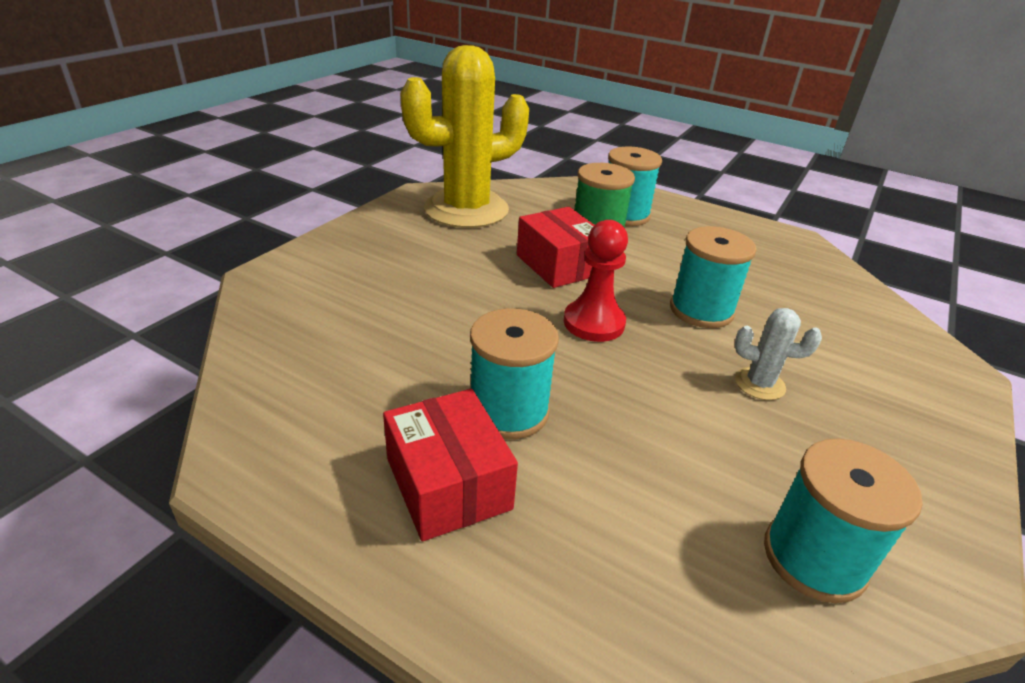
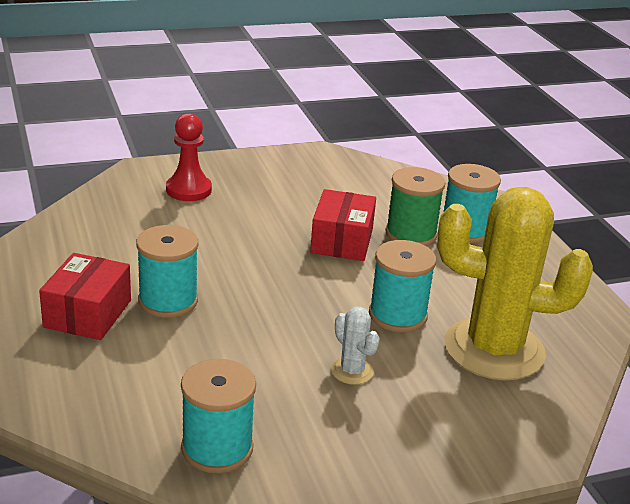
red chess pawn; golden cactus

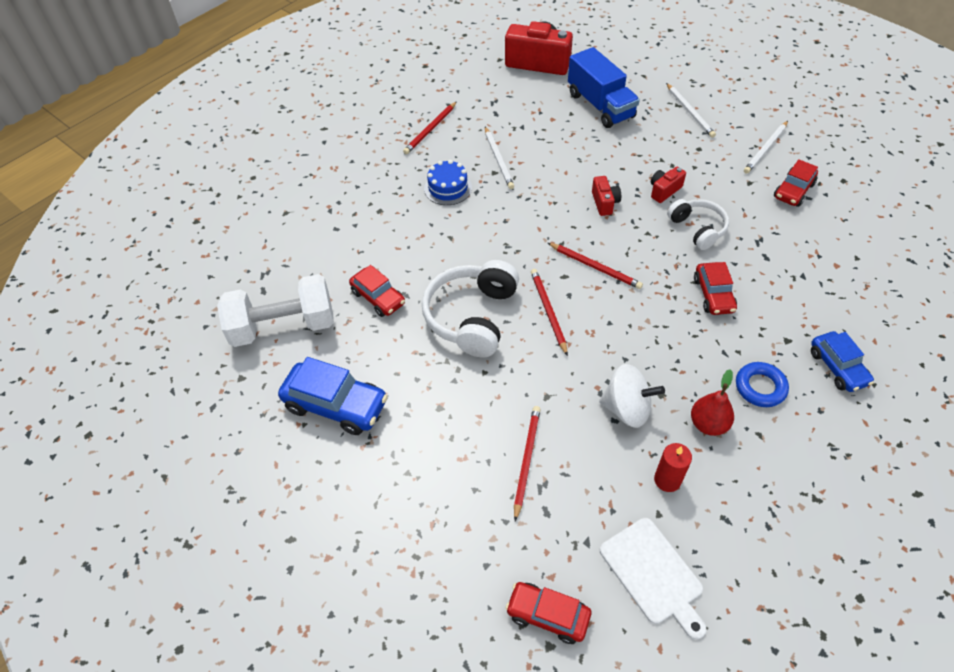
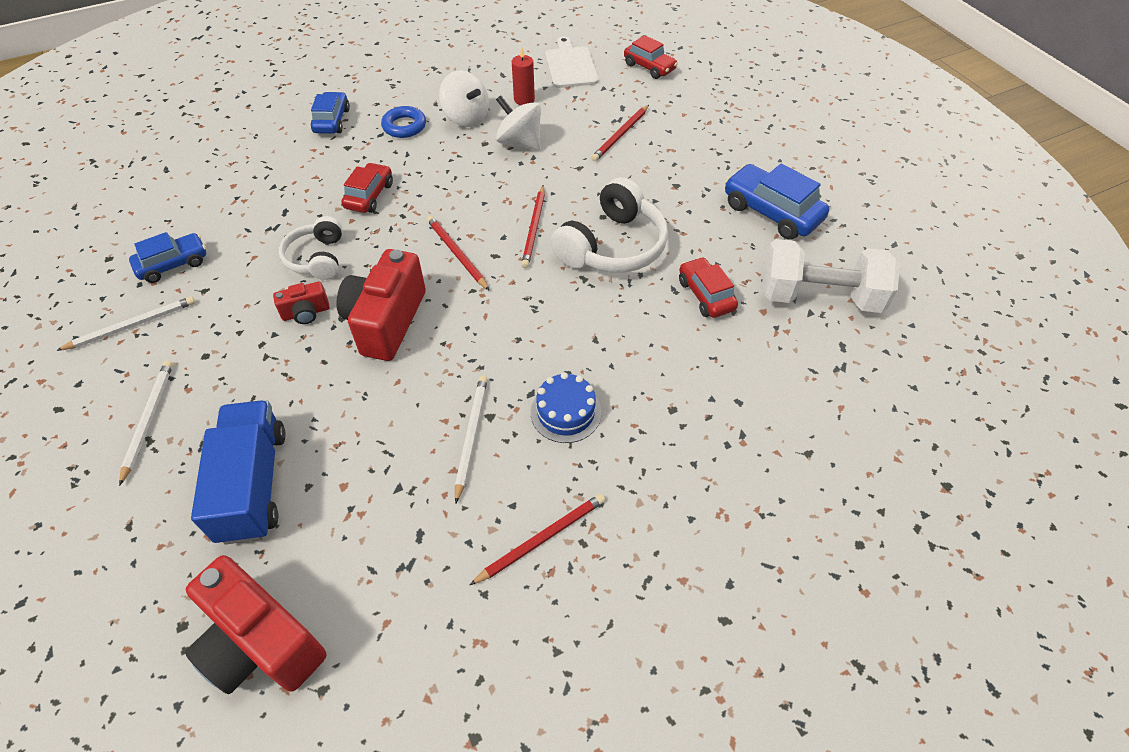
blue automobile (no. 1 from left); red camera (no. 3 from left); snow-white toy top (no. 1 from left)

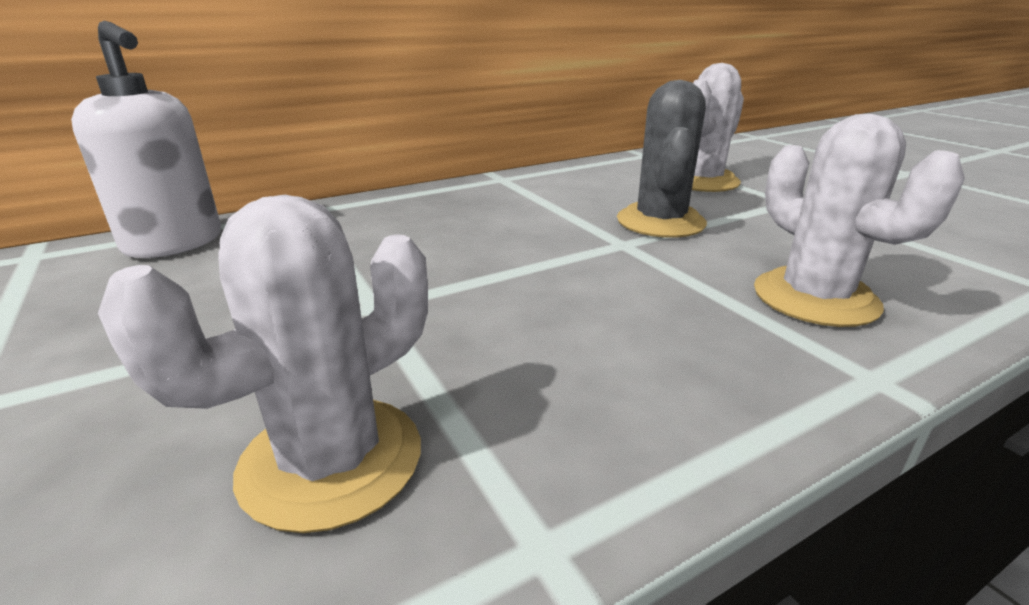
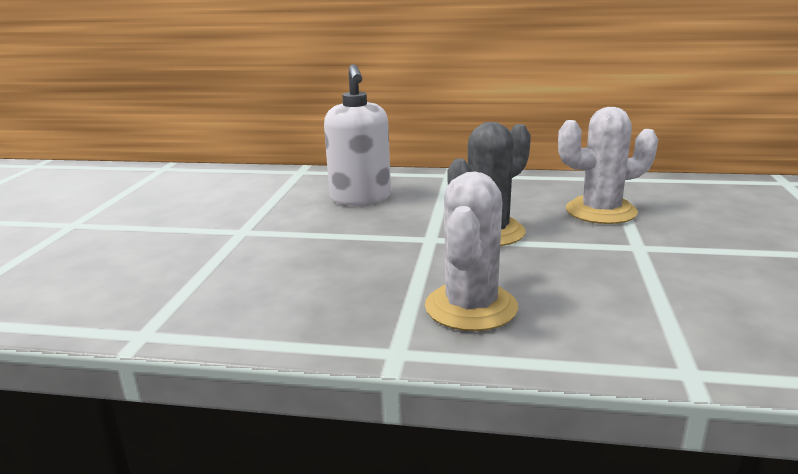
snow-white soap dispenser; snow-white cactus (no. 1 from left in the first image)

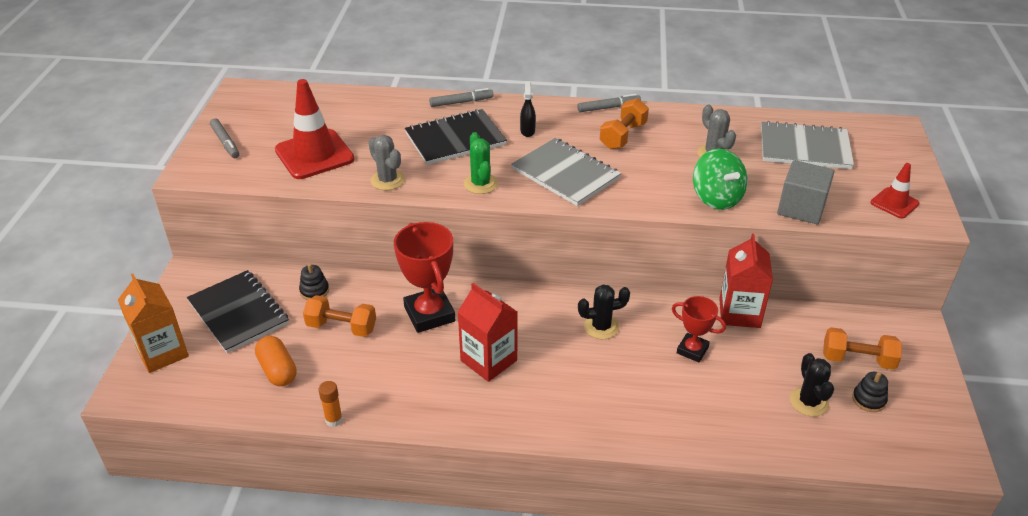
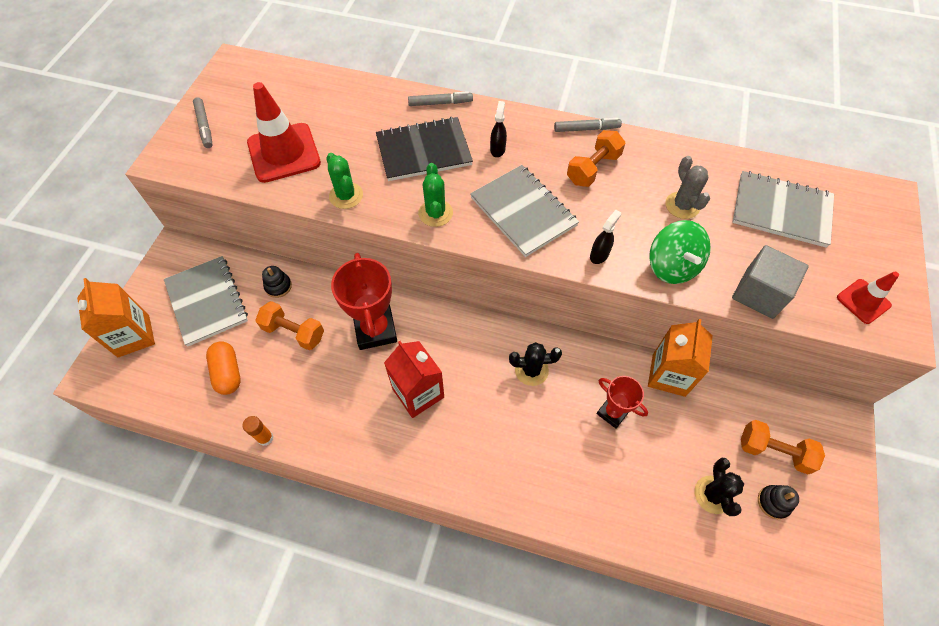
gray notepad (no. 1 from left); emerald cactus (no. 1 from left); ebony spray bottle (no. 2 from left); orange carton (no. 2 from left)

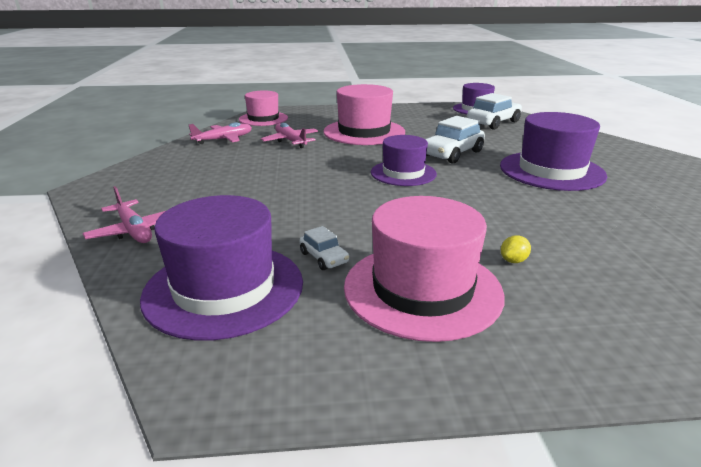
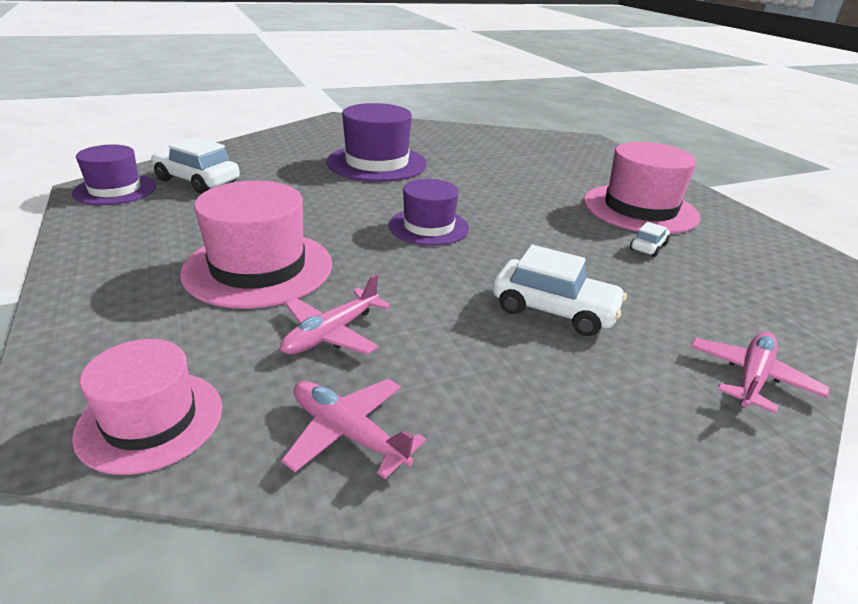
snow-white automobile (no. 2 from left); royal purple hat (no. 1 from left in the first image); golden toy lemon

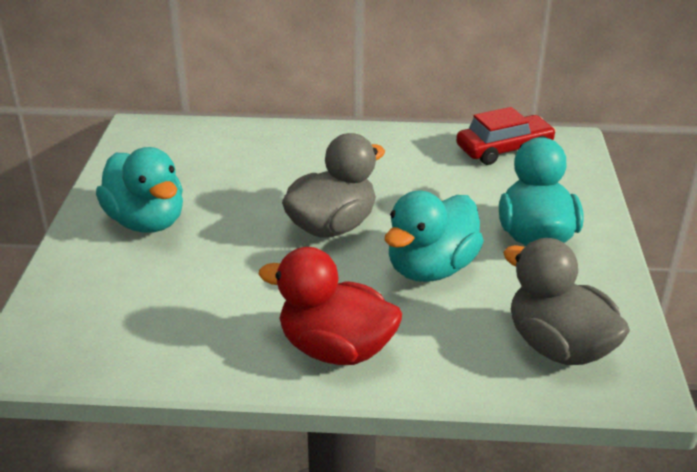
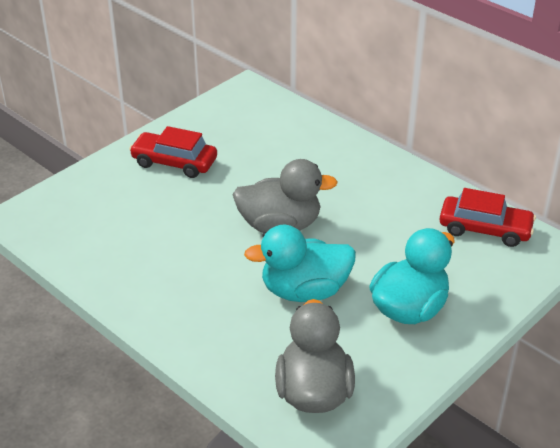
red automobile (no. 1 from left); red duck

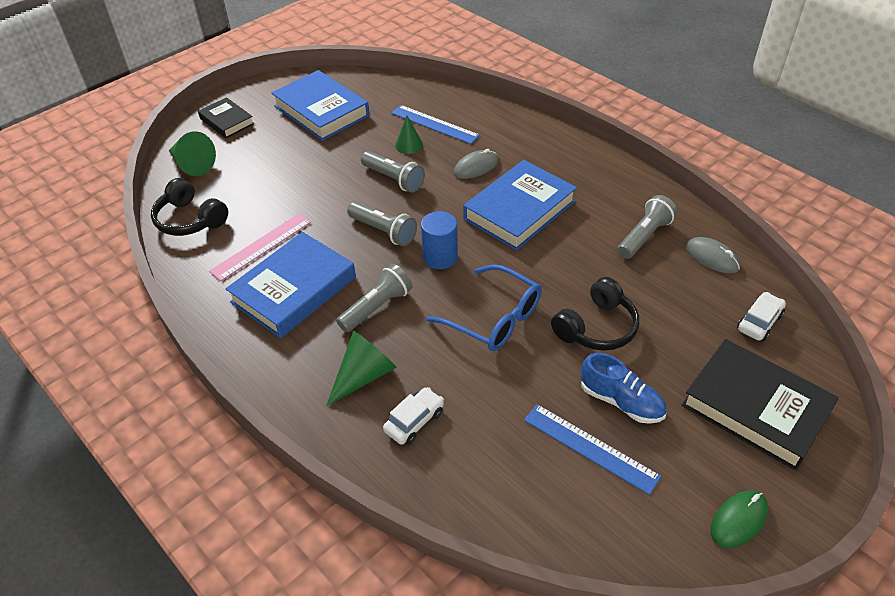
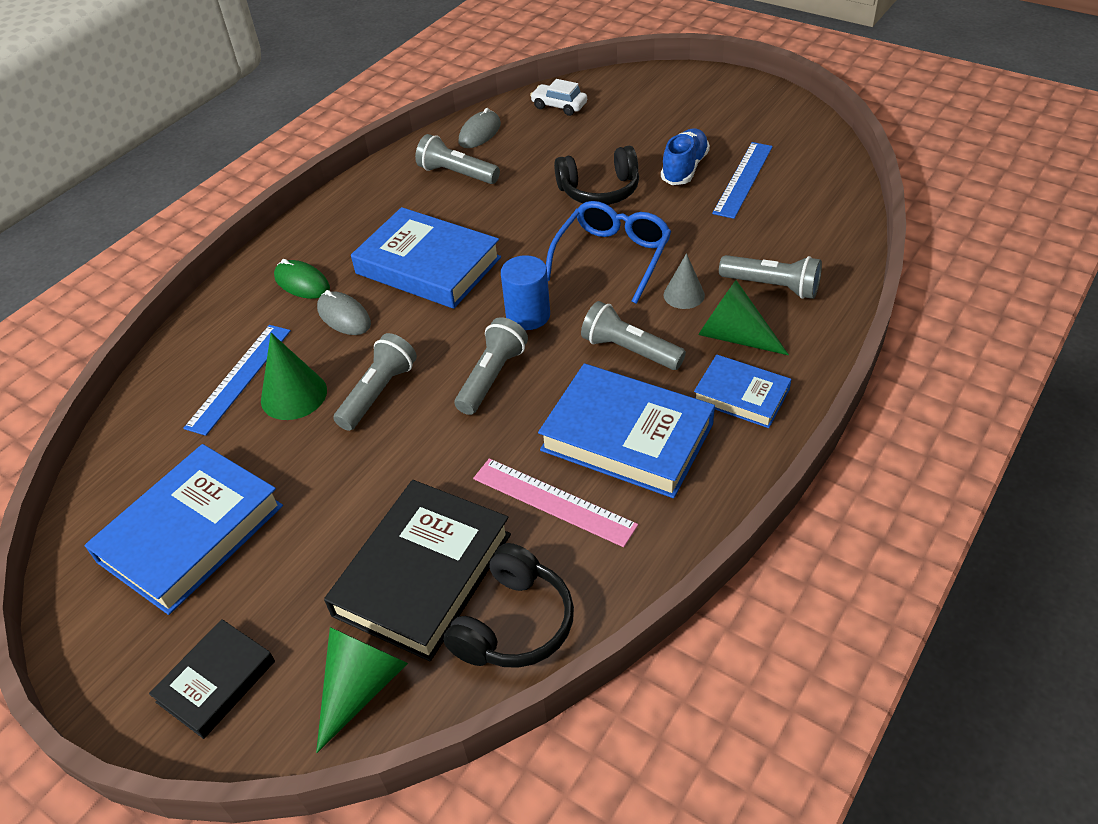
emerald cone (no. 1 from left); emerald computer mouse; ebony hardback (no. 2 from left); ebony headset (no. 2 from left); gray cone; blue hardback (no. 4 from left); gray flashlight (no. 5 from left)

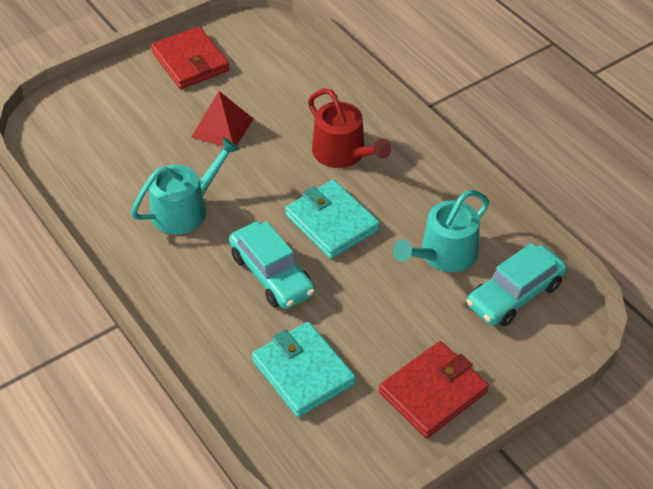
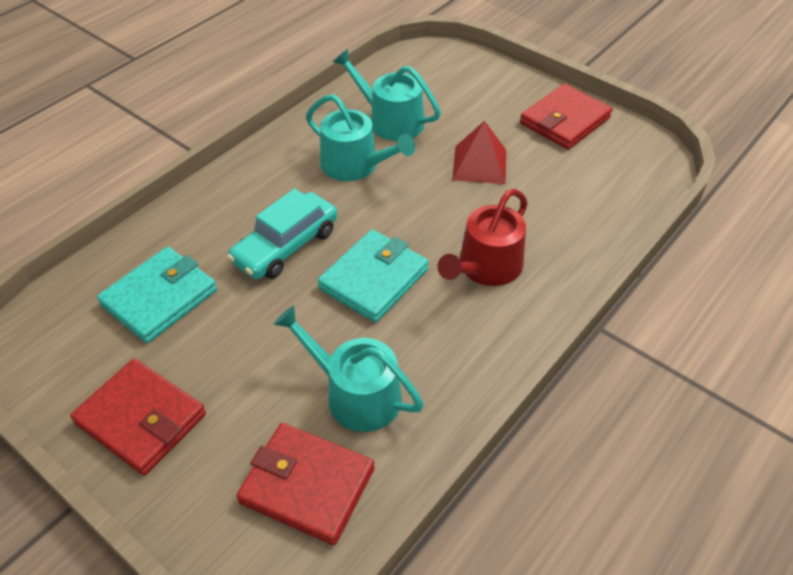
red wallet (no. 2 from left); aqua sprinkling can (no. 3 from left)

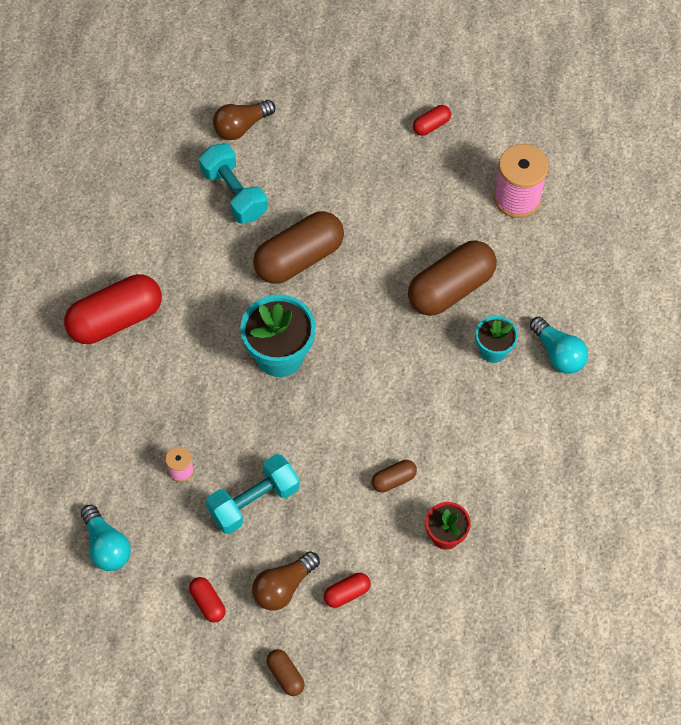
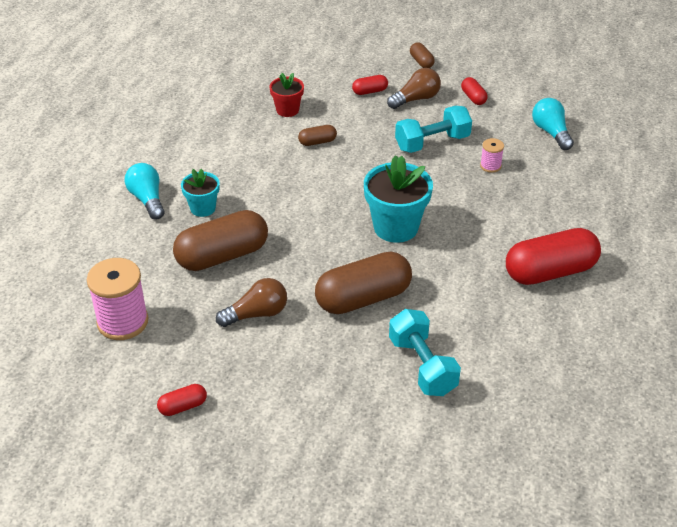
dark brown lightbulb (no. 1 from left)

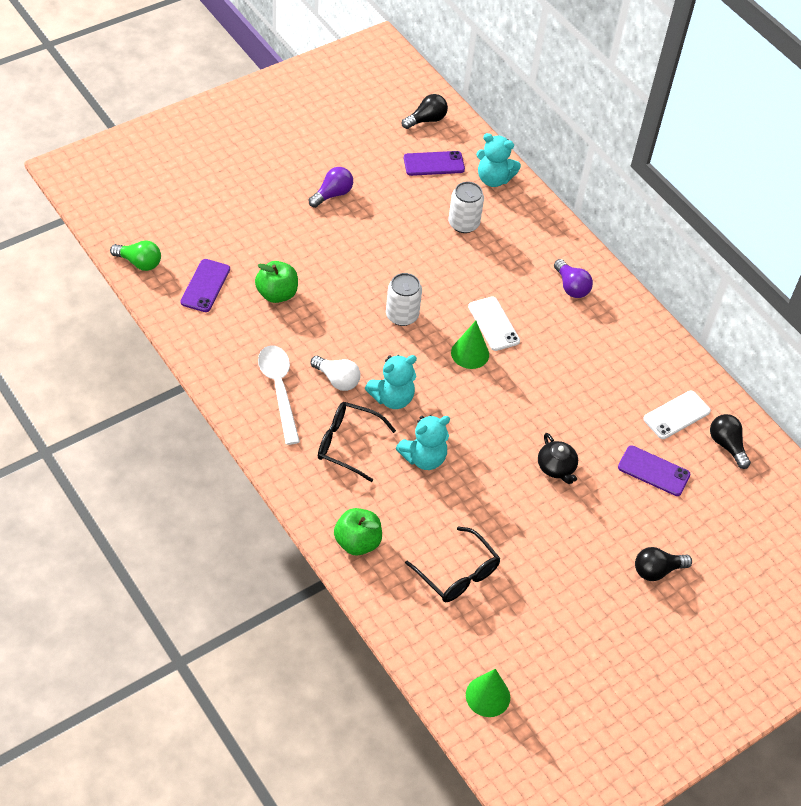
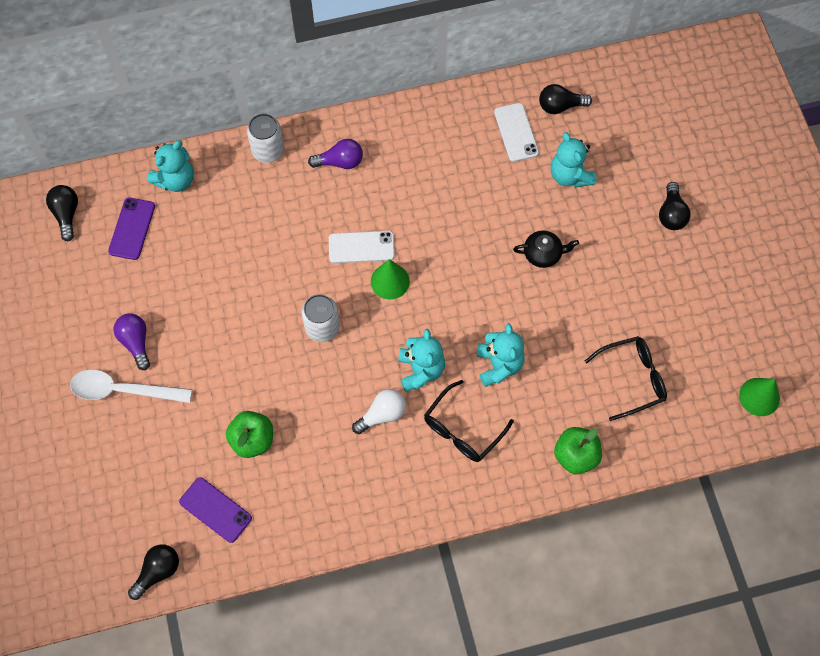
snow-white spoon; ebony lightbulb (no. 2 from left); snow-white can (no. 1 from left); aqua teddy (no. 4 from left)

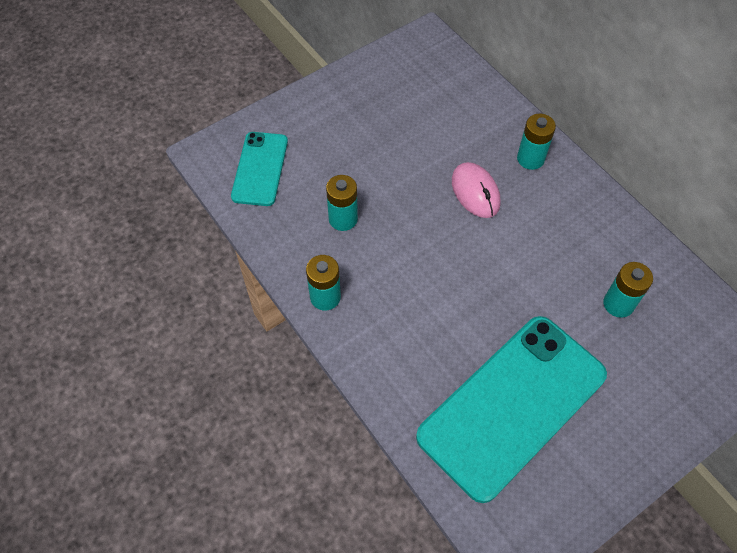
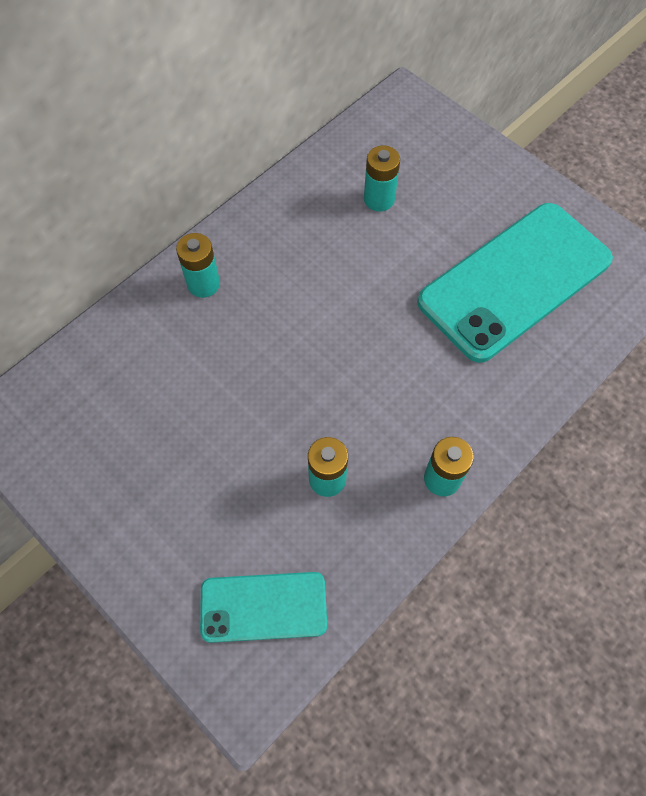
aqua mobile phone (no. 2 from left); pink computer mouse

